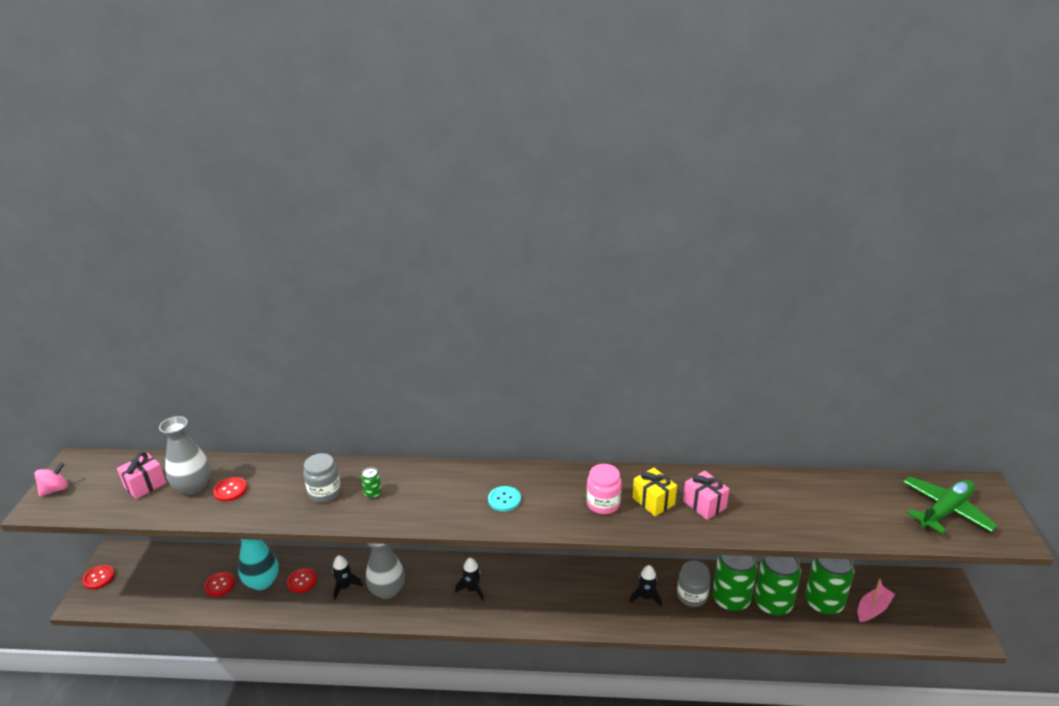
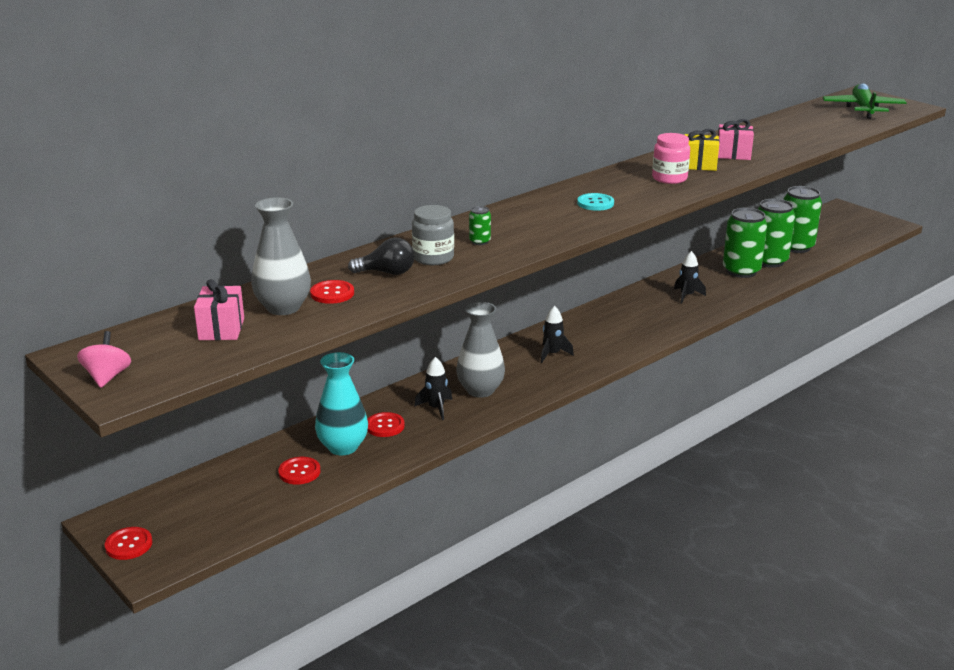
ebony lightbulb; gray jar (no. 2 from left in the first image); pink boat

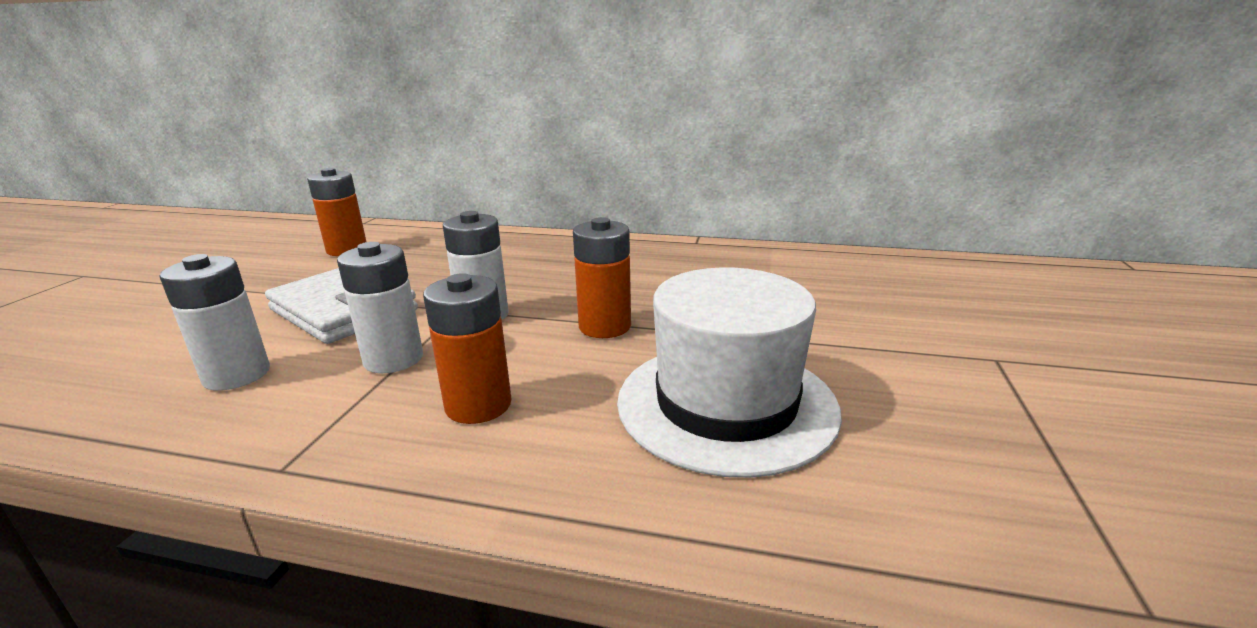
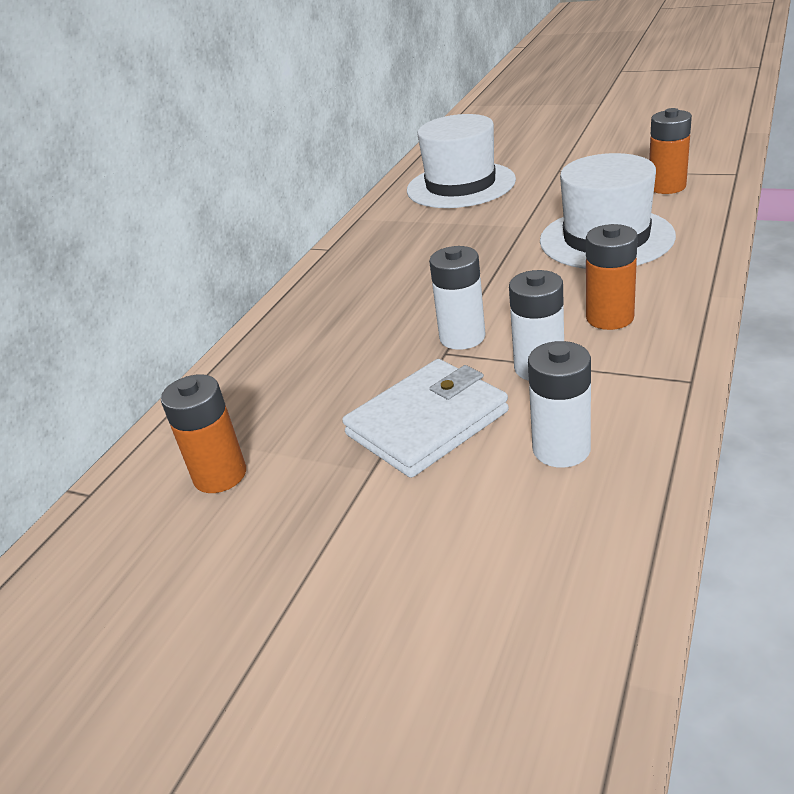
snow-white hat (no. 1 from left); orange power cell (no. 3 from left)

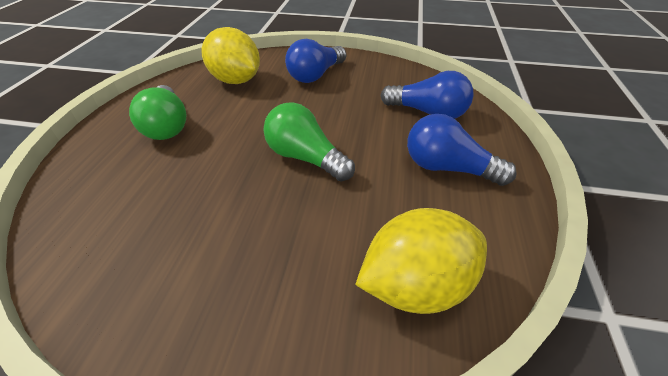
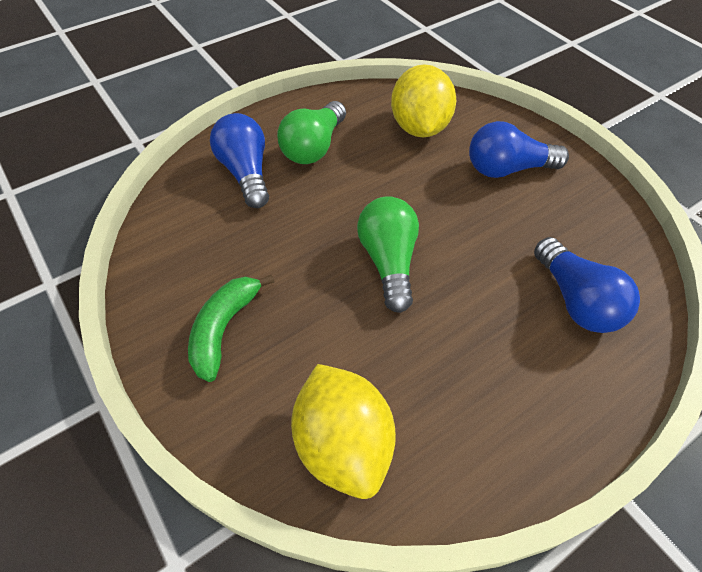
emerald banana fruit; blue lightbulb (no. 1 from left); golden toy lemon (no. 1 from left)

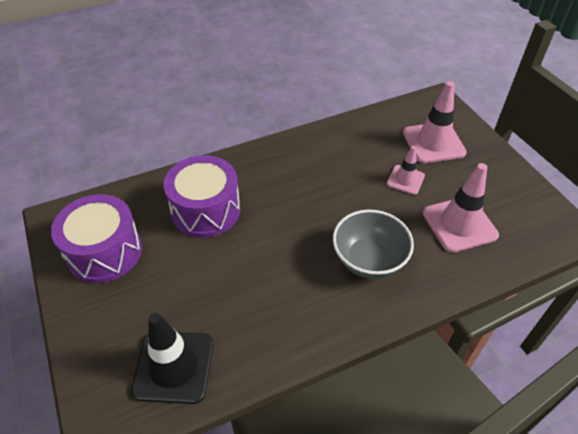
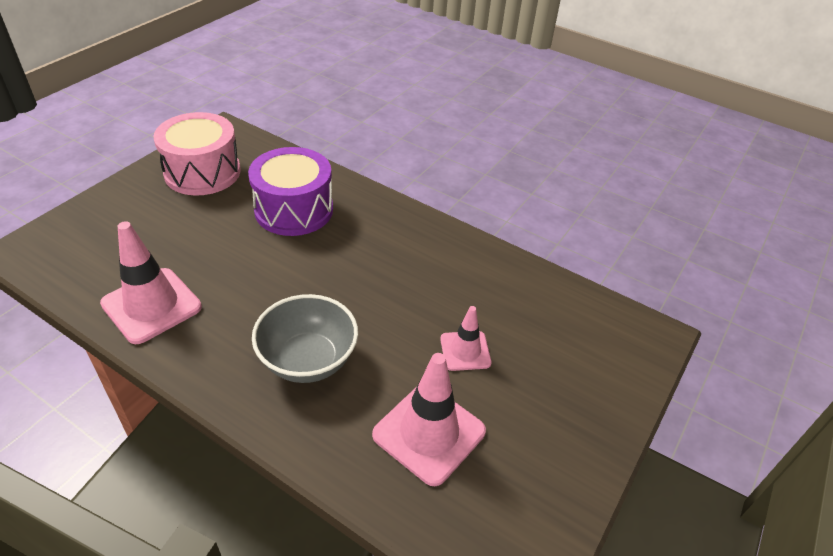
pink traffic cone (no. 1 from left); pink drum; ebony traffic cone

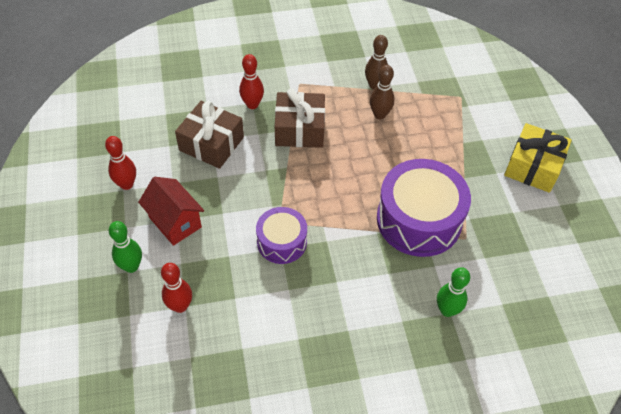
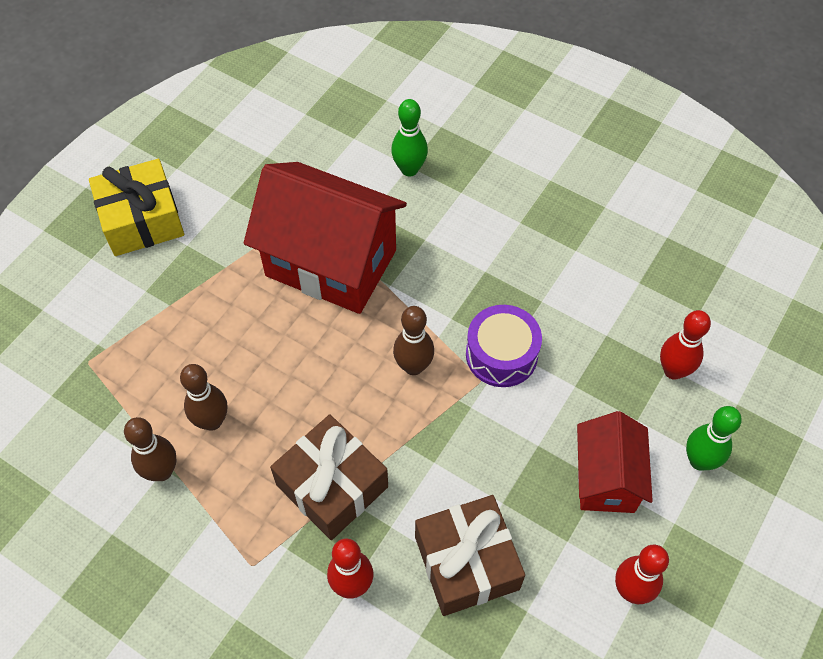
red toy house (no. 1 from left); dark brown skittle (no. 3 from left)

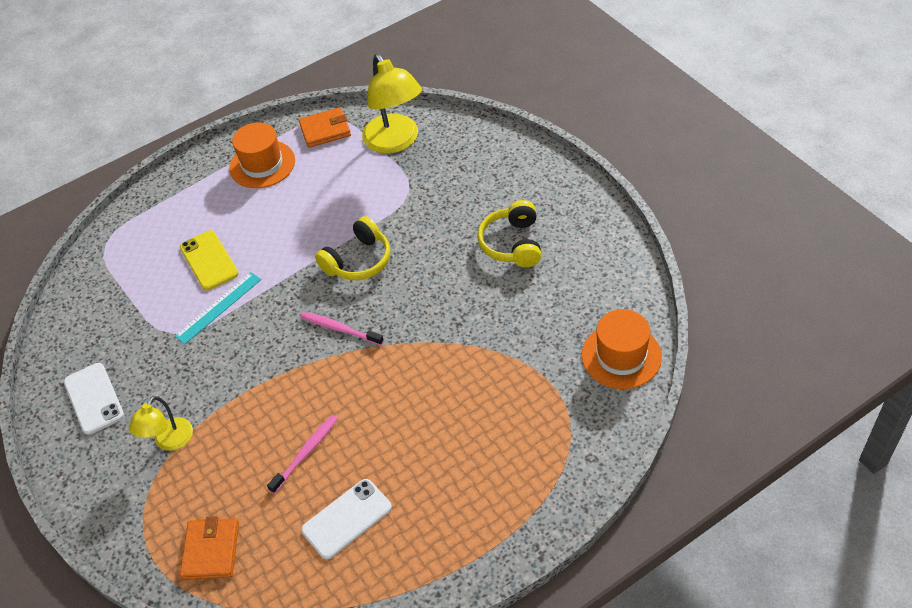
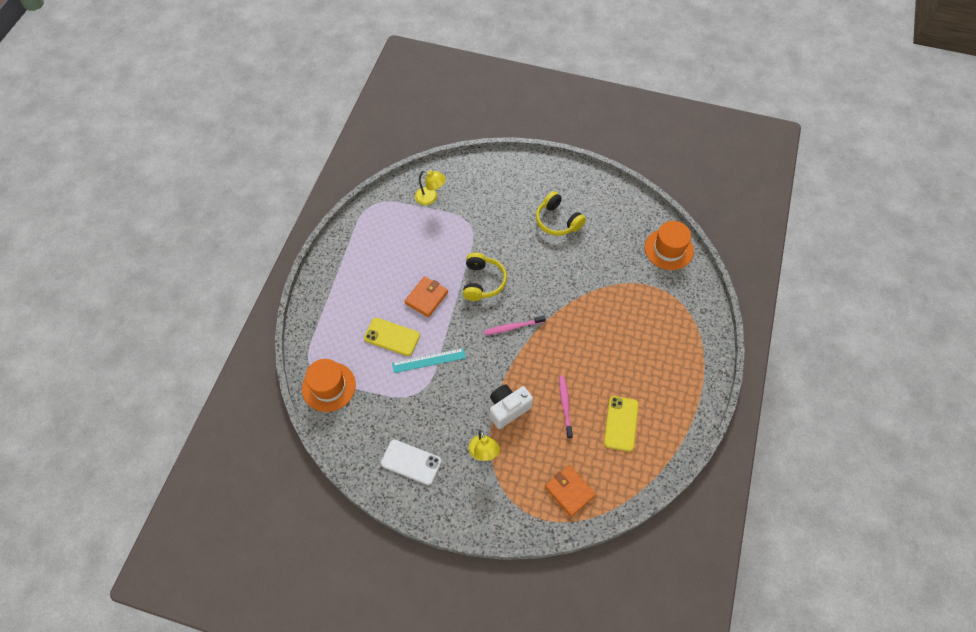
orange hat (no. 1 from left); aqua straightedge; orange wallet (no. 1 from left); golden reading lamp (no. 1 from left); snow-white camera; golden mobile phone (no. 2 from left)

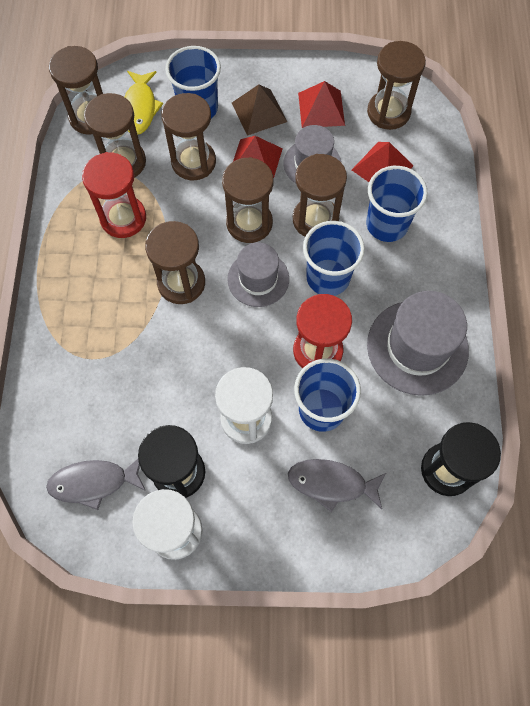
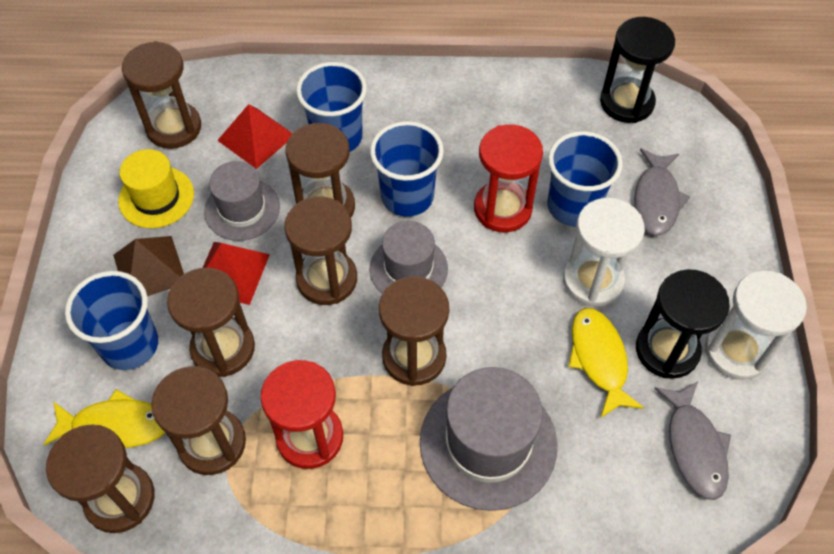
golden hat; gray hat (no. 3 from left); golden fish figure (no. 2 from left)

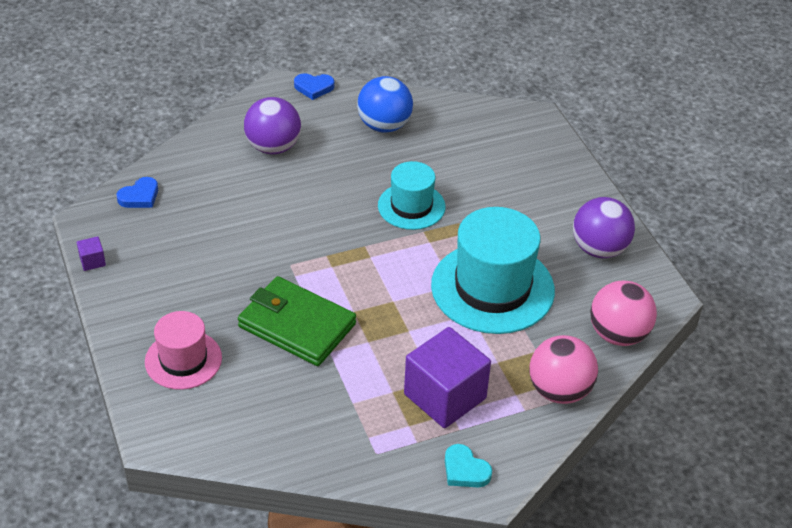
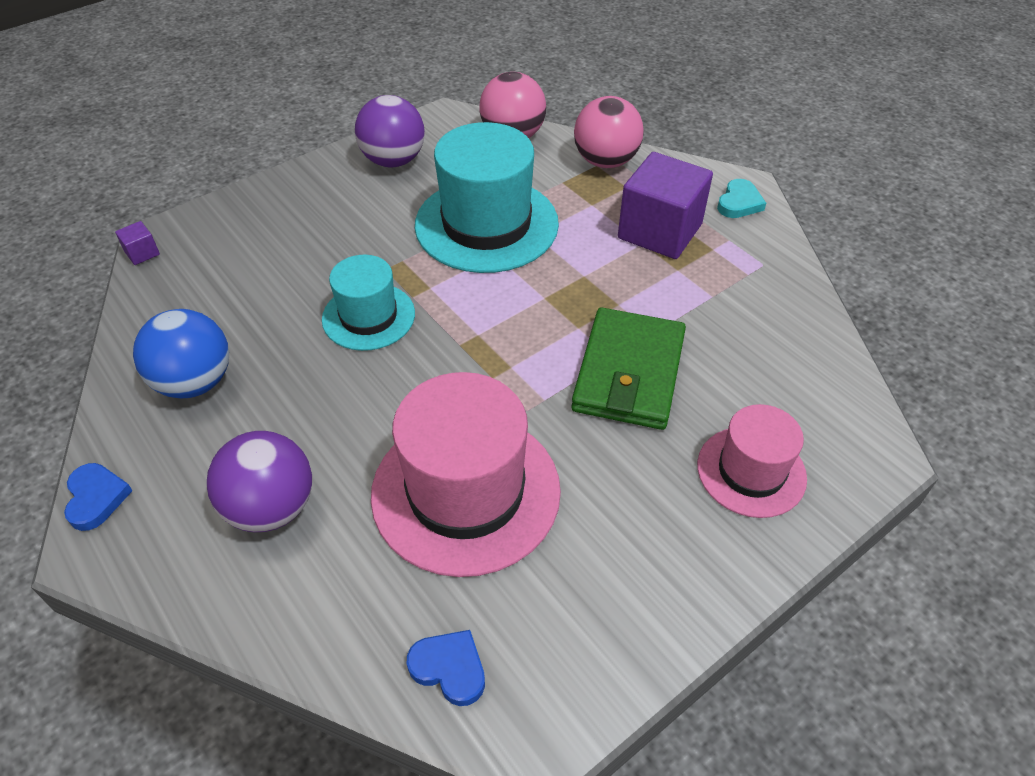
royal purple cube (no. 1 from left); pink hat (no. 1 from left)

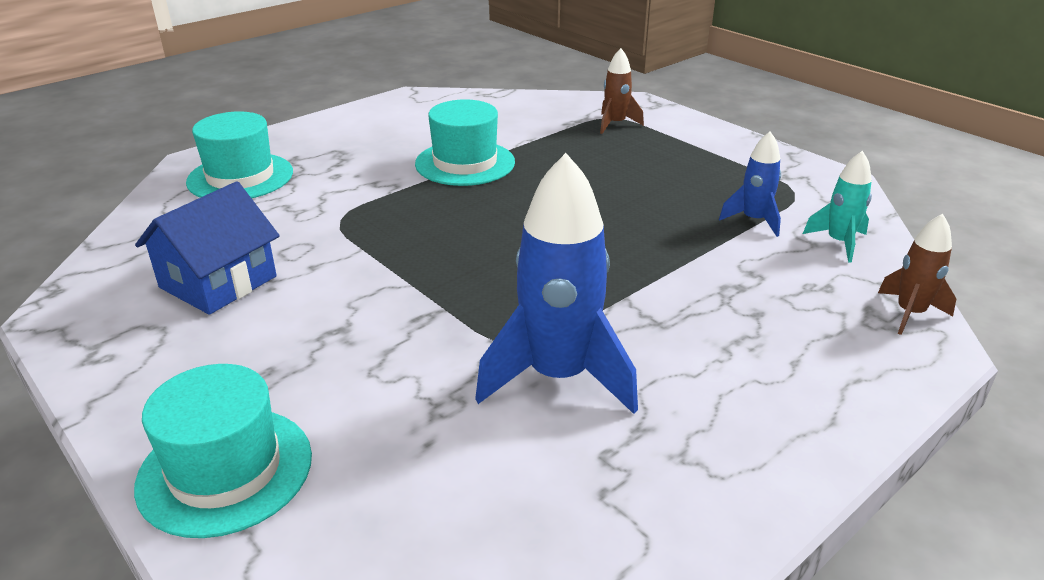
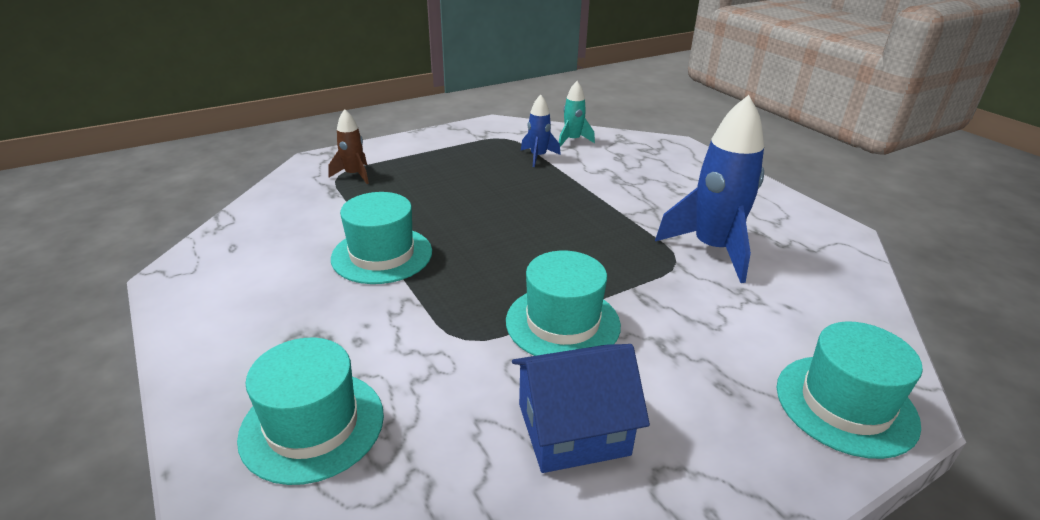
aqua hat (no. 3 from left); blue toy house; dark brown spaceship (no. 2 from left in the first image)

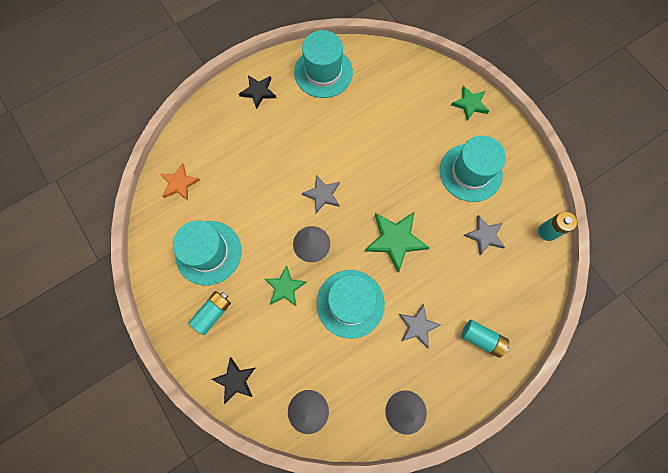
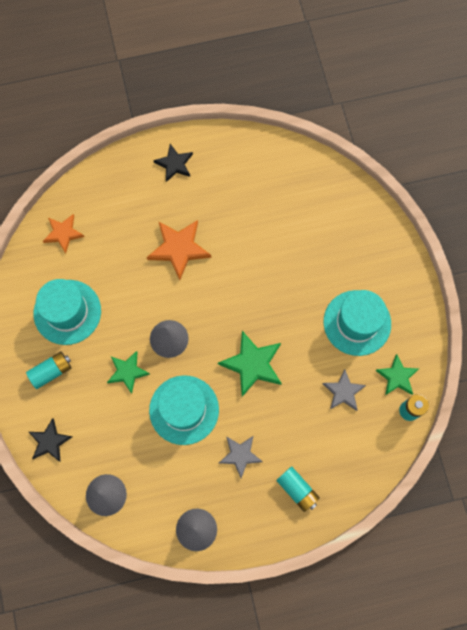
orange star (no. 2 from left); emerald star (no. 3 from left); aqua hat (no. 2 from left in the first image); gray star (no. 1 from left in the first image)

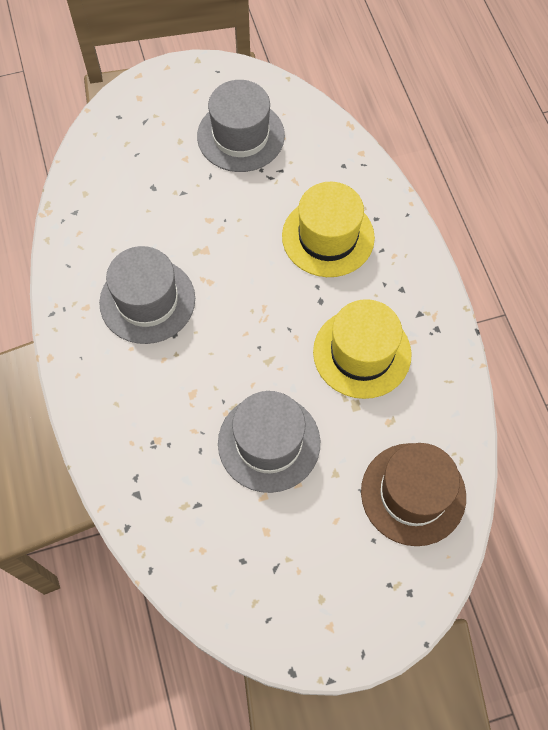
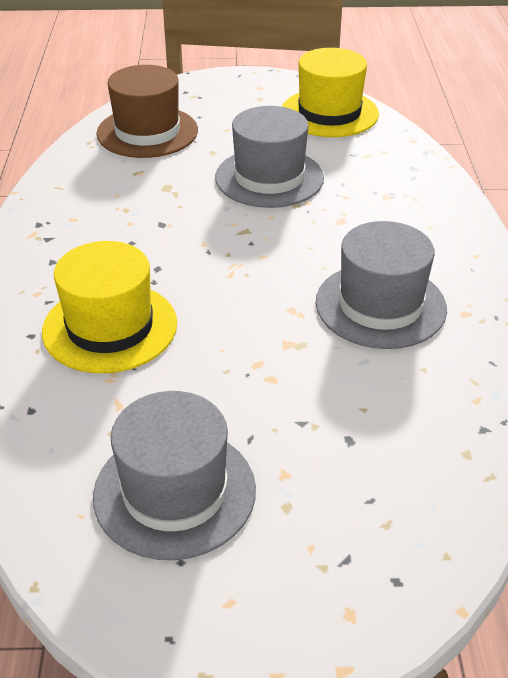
golden hat (no. 2 from left)

